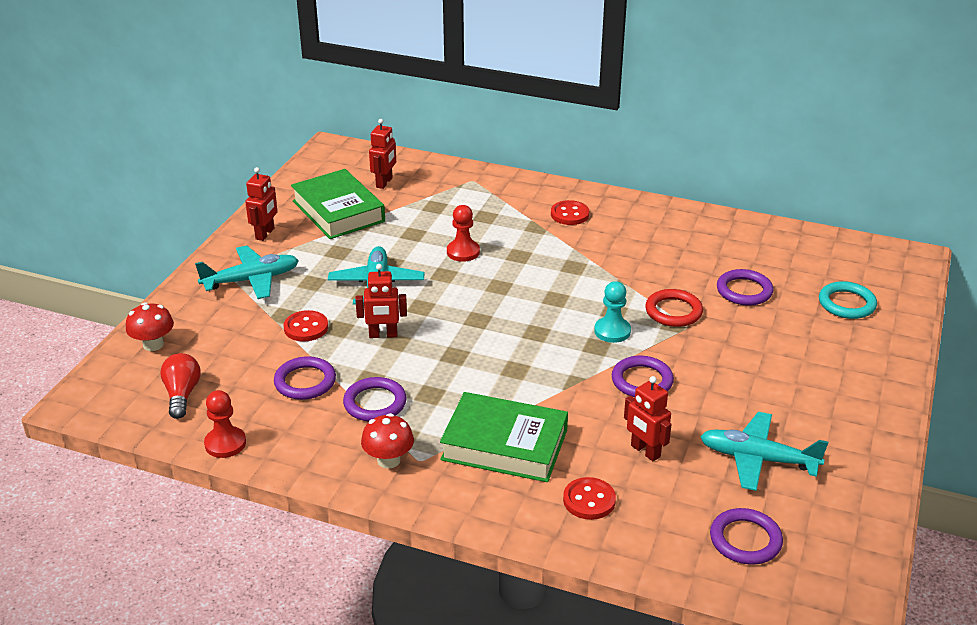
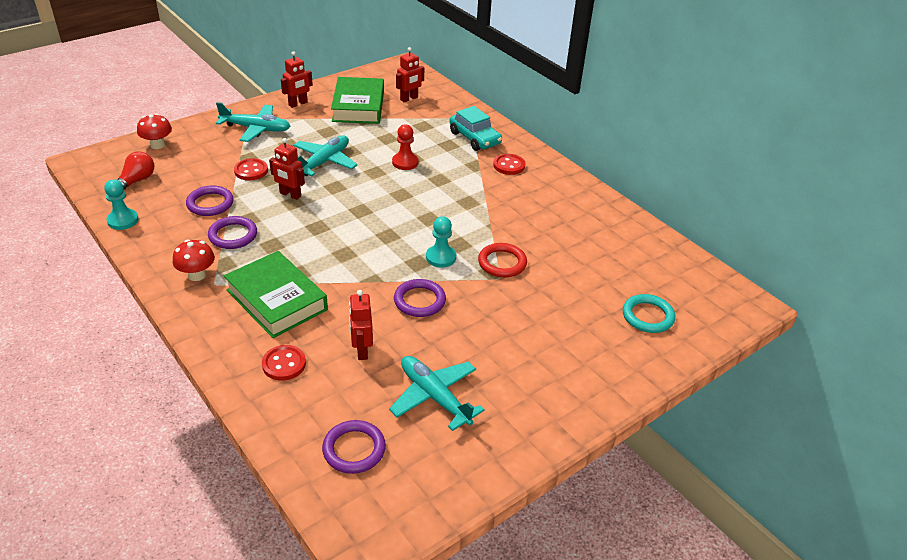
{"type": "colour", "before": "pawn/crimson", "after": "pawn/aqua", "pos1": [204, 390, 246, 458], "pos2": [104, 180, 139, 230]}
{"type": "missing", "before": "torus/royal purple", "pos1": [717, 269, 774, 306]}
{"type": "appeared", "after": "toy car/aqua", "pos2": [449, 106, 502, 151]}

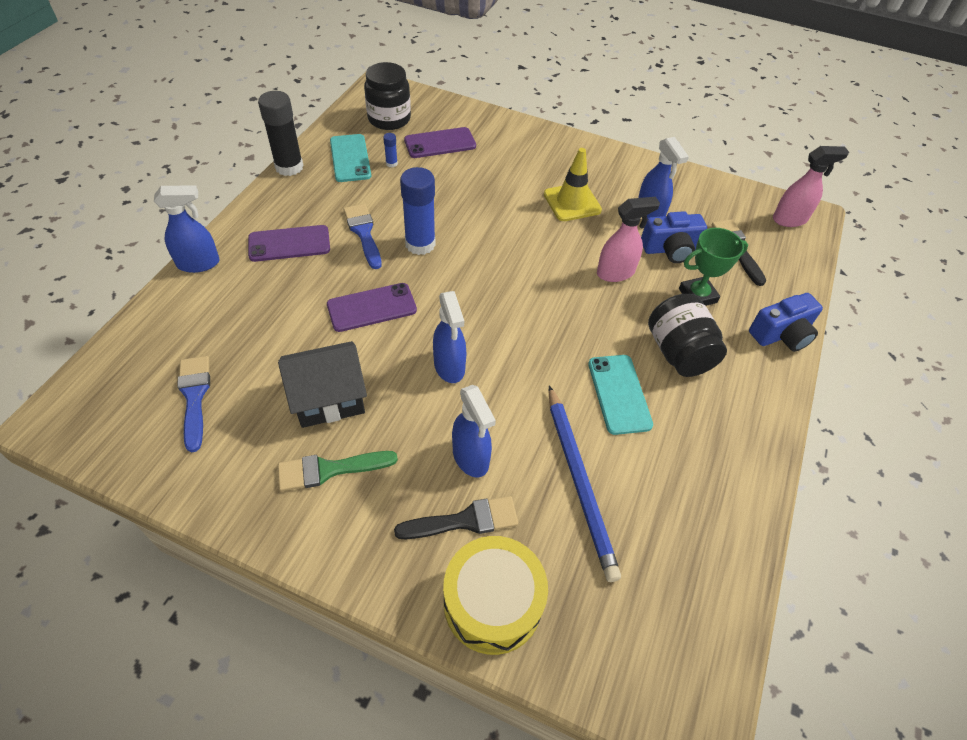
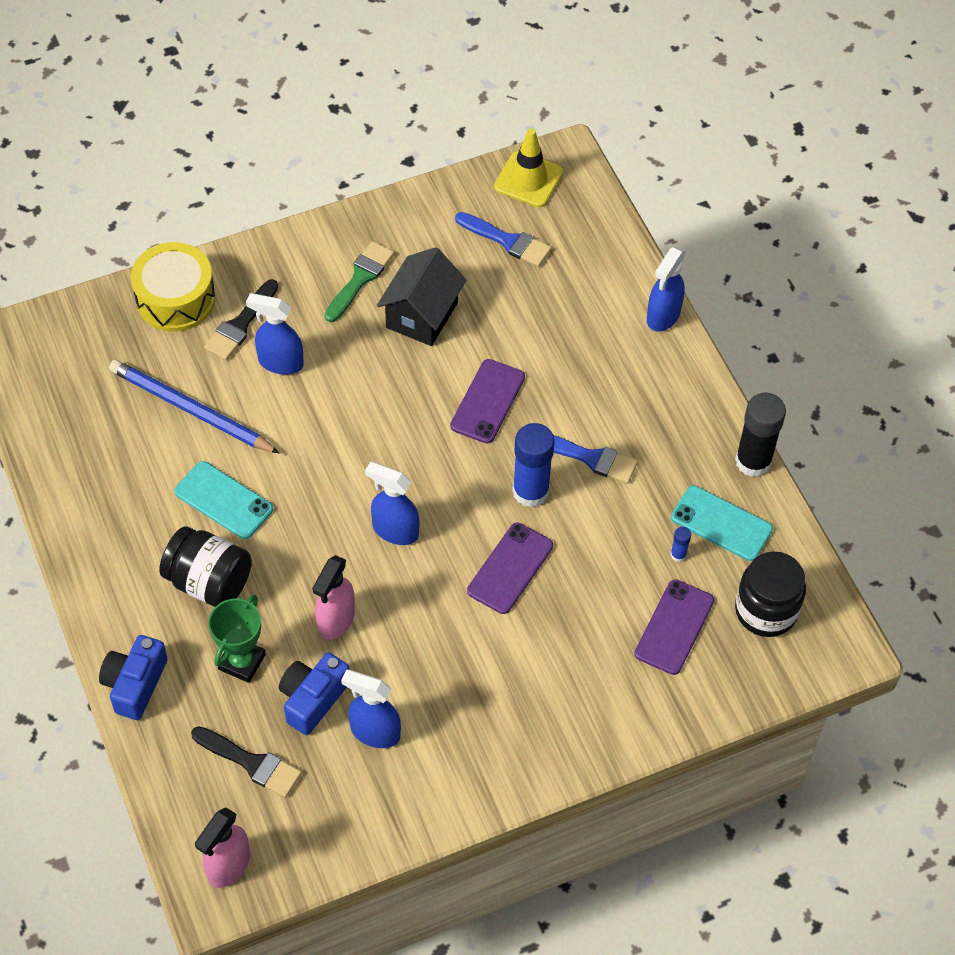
{"type": "relocated", "before": "phone/royal purple", "pos1": [248, 225, 330, 262], "pos2": [467, 523, 553, 614]}
{"type": "relocated", "before": "spray cleaner/cobalt", "pos1": [433, 291, 466, 383], "pos2": [365, 461, 419, 545]}
{"type": "relocated", "before": "traffic cone/golden", "pos1": [544, 148, 602, 221], "pos2": [494, 128, 563, 207]}

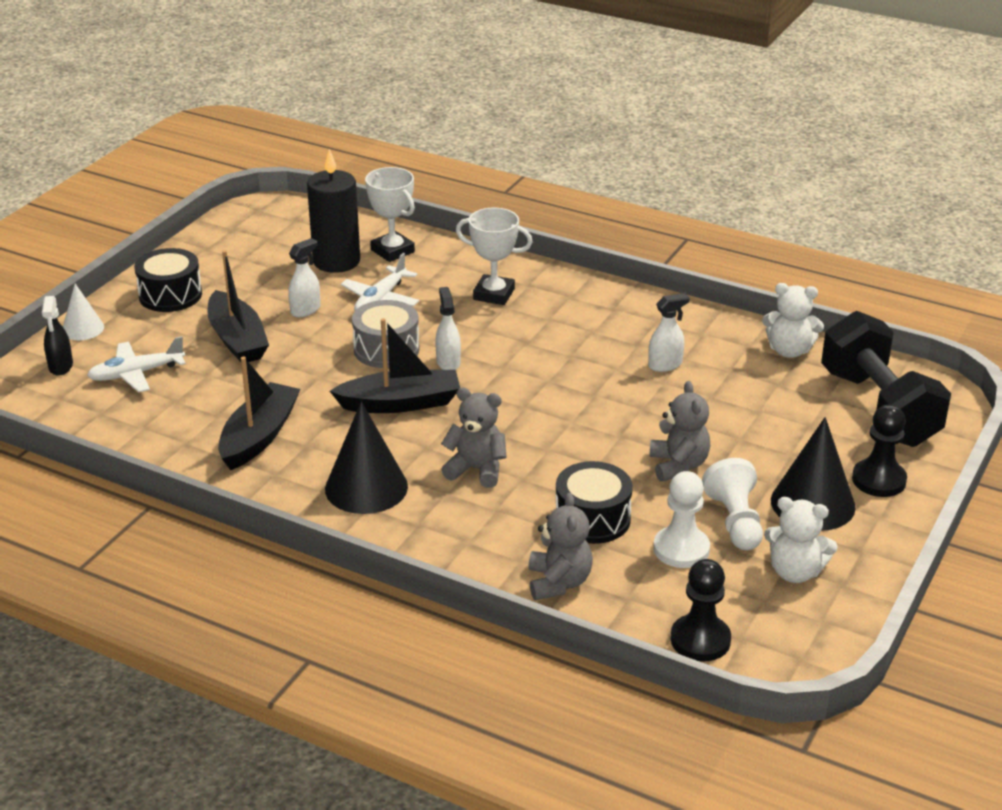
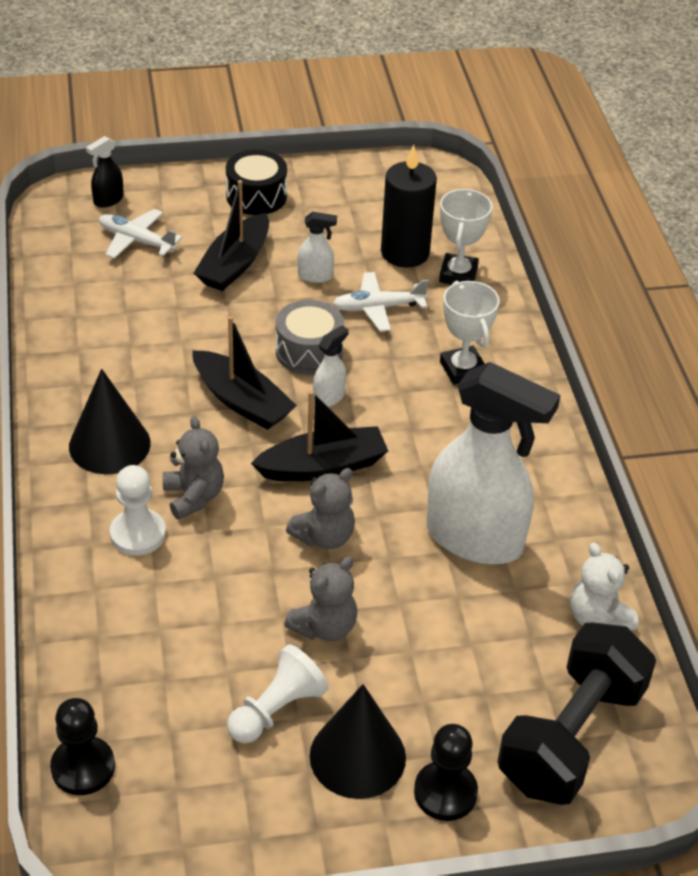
{"type": "missing", "before": "cone/pure white", "pos1": [63, 284, 104, 340]}
{"type": "relocated", "before": "toy boat/jet-black", "pos1": [218, 356, 300, 470], "pos2": [251, 390, 388, 481]}
{"type": "relocated", "before": "teddy bear/ash-grey", "pos1": [528, 493, 593, 600], "pos2": [286, 468, 355, 549]}
{"type": "missing", "before": "snare drum/jet-black", "pos1": [556, 461, 633, 544]}
{"type": "size", "before": "spray cleaner/pure white", "pos1": [648, 293, 690, 372], "pos2": [427, 362, 560, 565], "scale": 2.47}
{"type": "relocated", "before": "pawn/pure white", "pos1": [653, 471, 710, 568], "pos2": [110, 465, 166, 556]}
{"type": "missing", "before": "teddy bear/pure white", "pos1": [764, 497, 838, 583]}

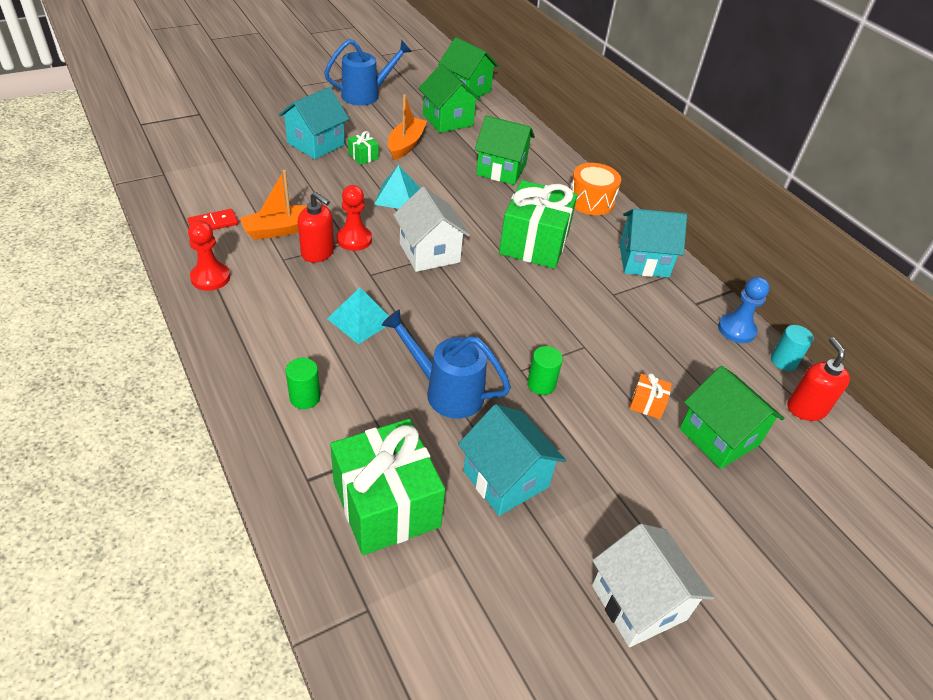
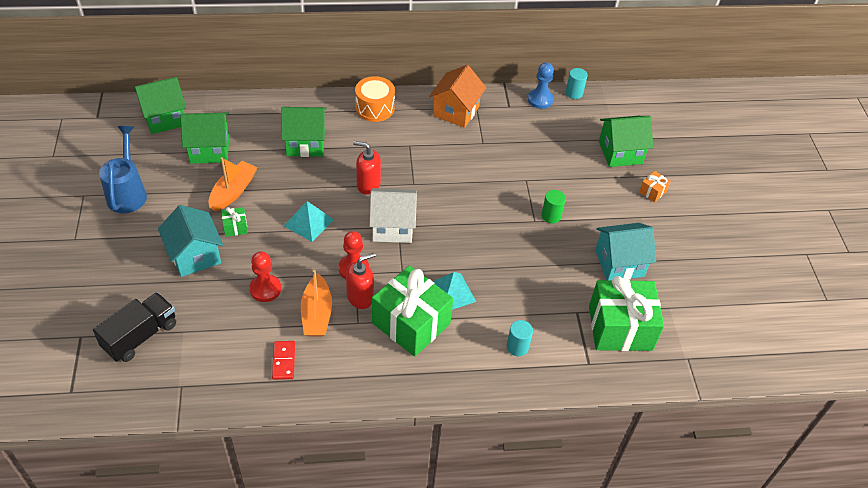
{"type": "relocated", "before": "pawn/crimson", "pos1": [188, 221, 230, 291], "pos2": [249, 251, 281, 302]}
{"type": "colour", "before": "cylinder shape/green", "after": "cylinder shape/aqua", "pos1": [286, 358, 320, 409], "pos2": [507, 320, 533, 356]}
{"type": "missing", "before": "sprinkling can/cobalt", "pos1": [382, 310, 511, 419]}
{"type": "spun", "before": "toy boat/bright orange", "pos1": [388, 94, 427, 160], "pos2": [209, 157, 258, 212], "turn": 75}
{"type": "spun", "before": "house/green", "pos1": [475, 115, 535, 185], "pos2": [281, 107, 326, 157], "turn": 45}
{"type": "relocated", "before": "present/green", "pos1": [499, 180, 577, 269], "pos2": [372, 266, 453, 357]}
{"type": "missing", "before": "house/pure white", "pos1": [592, 523, 714, 647]}
{"type": "colour", "before": "house/aqua", "after": "house/bright orange", "pos1": [619, 209, 687, 278], "pos2": [429, 65, 487, 128]}
{"type": "relocated", "before": "present/bright orange", "pos1": [630, 373, 672, 419], "pos2": [639, 171, 671, 202]}
{"type": "relocated", "before": "soap pump/crimson", "pos1": [788, 337, 850, 421], "pos2": [353, 141, 381, 194]}
{"type": "appeared", "after": "lorry/jet-black", "pos2": [93, 292, 176, 362]}

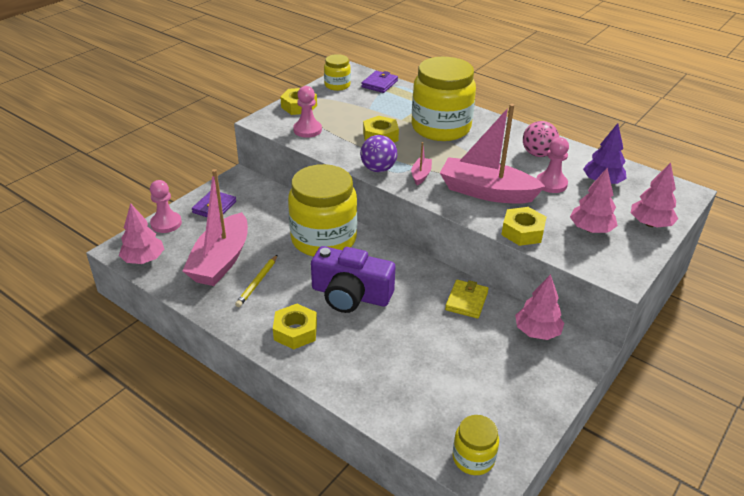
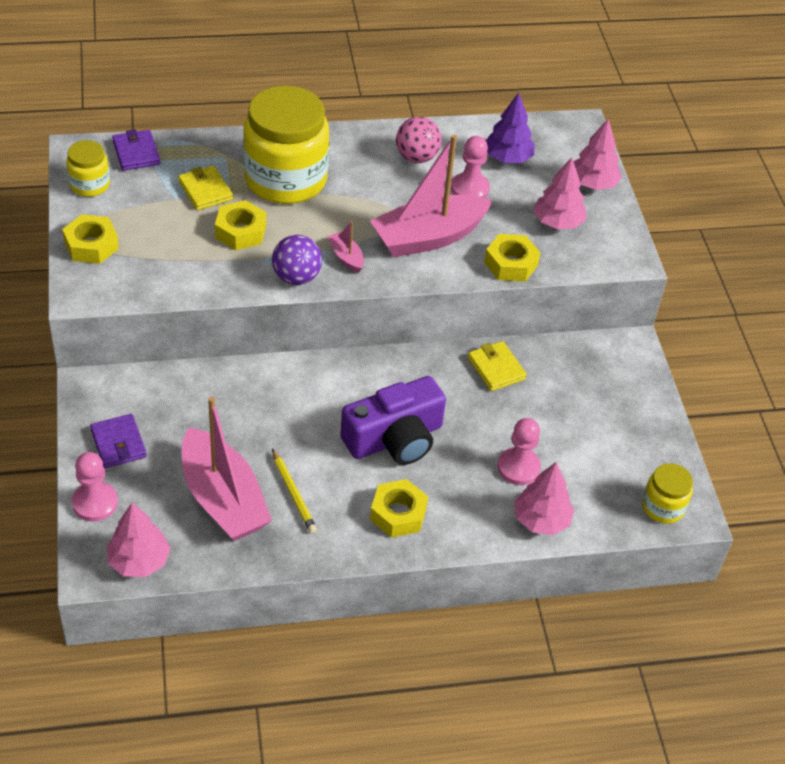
{"type": "missing", "before": "preserve jar/golden", "pos1": [288, 164, 357, 257]}
{"type": "relocated", "before": "pawn/rosy", "pos1": [293, 86, 322, 138], "pos2": [497, 418, 541, 485]}
{"type": "relocated", "before": "toy tree/rosy", "pos1": [515, 274, 564, 340], "pos2": [514, 462, 574, 535]}
{"type": "appeared", "after": "wallet/golden", "pos2": [178, 165, 233, 210]}

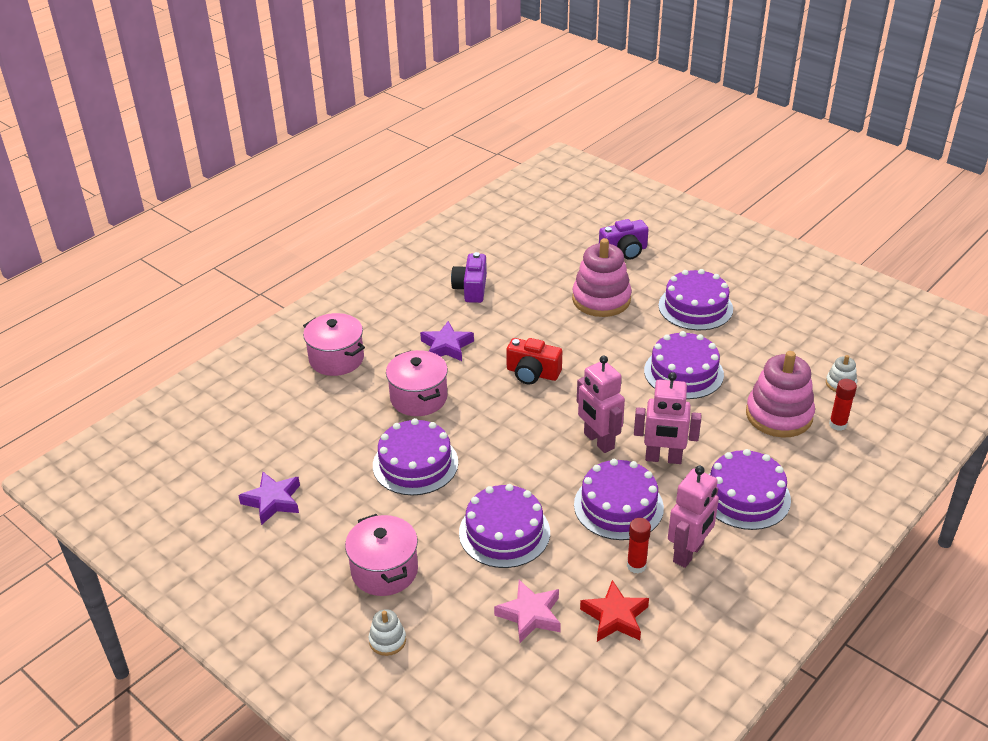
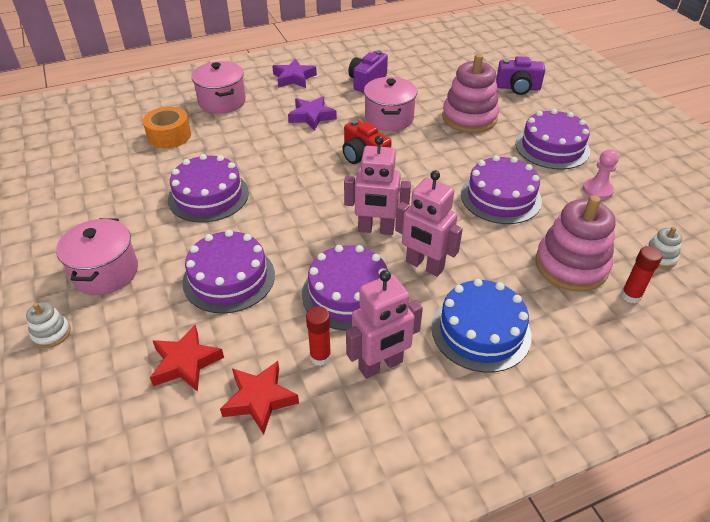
{"type": "relocated", "before": "star/royal purple", "pos1": [238, 472, 300, 525], "pos2": [272, 58, 317, 88]}
{"type": "relocated", "before": "pot/rosy", "pos1": [386, 350, 448, 416], "pos2": [364, 77, 417, 131]}
{"type": "colour", "before": "star/rosy", "after": "star/crimson", "pos1": [494, 580, 561, 643], "pos2": [150, 325, 224, 392]}
{"type": "spun", "before": "robot figure/rosy", "pos1": [577, 355, 625, 453], "pos2": [344, 136, 411, 235], "turn": -75}
{"type": "colour", "before": "layer cake/royal purple", "after": "layer cake/cobalt", "pos1": [709, 449, 791, 530], "pos2": [432, 279, 532, 373]}
{"type": "appeared", "after": "sticky tape/bright orange", "pos2": [143, 106, 191, 148]}
{"type": "appeared", "after": "pawn/rosy", "pos2": [583, 149, 619, 200]}

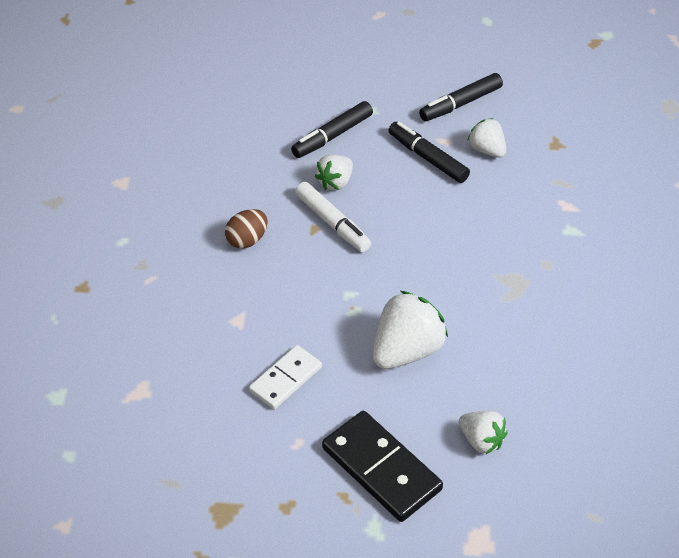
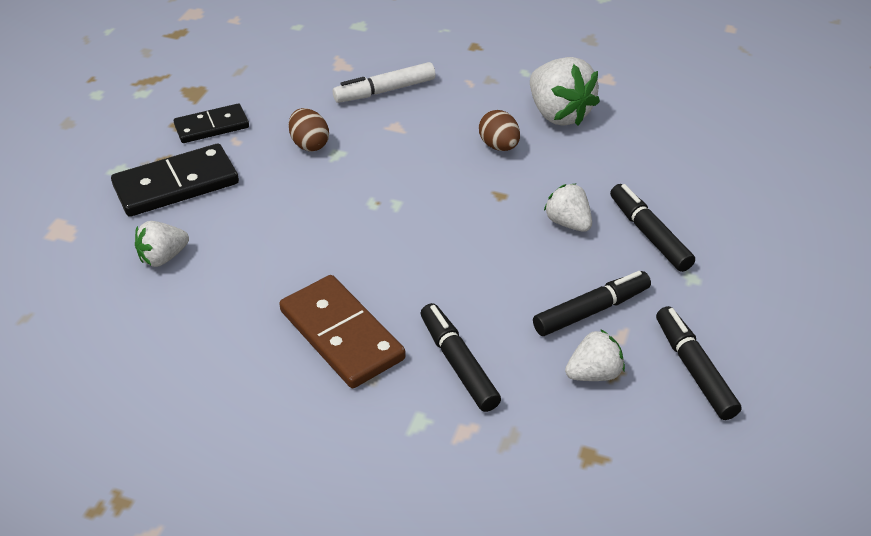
{"type": "exchanged", "before": "domino/pure white", "after": "toy egg/russet", "pos1": [249, 345, 322, 409], "pos2": [289, 108, 329, 152]}
{"type": "relocated", "before": "felt pen/pure white", "pos1": [295, 182, 371, 252], "pos2": [333, 62, 436, 103]}
{"type": "relocated", "before": "berry/pure white", "pos1": [373, 291, 448, 369], "pos2": [530, 57, 600, 126]}
{"type": "appeared", "after": "domino/jet-black", "pos2": [174, 104, 249, 143]}
{"type": "appeared", "after": "domino/russet", "pos2": [279, 275, 406, 388]}
{"type": "appeared", "after": "felt pen/jet-black", "pos2": [421, 303, 501, 412]}

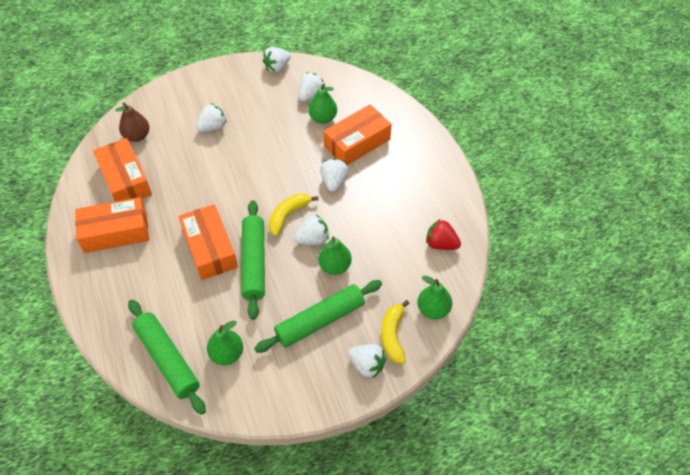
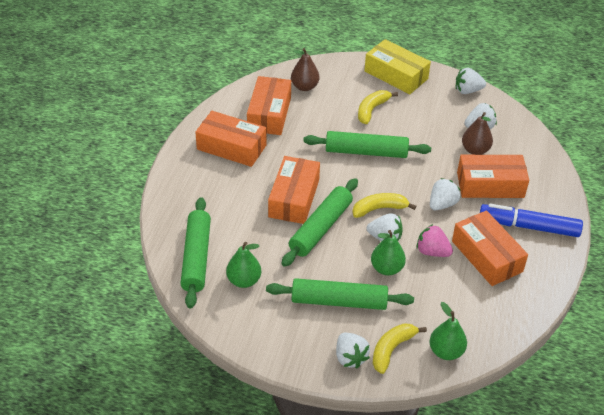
{"type": "exchanged", "before": "berry/pure white", "after": "toy banana/golden", "pos1": [196, 103, 227, 132], "pos2": [358, 90, 398, 124]}
{"type": "colour", "before": "toy pear/green", "after": "toy pear/russet", "pos1": [308, 84, 337, 124], "pos2": [462, 112, 493, 155]}
{"type": "missing", "before": "berry/crimson", "pos1": [426, 219, 461, 250]}
{"type": "appeared", "after": "pastry roller/green", "pos2": [303, 131, 431, 158]}
{"type": "appeared", "after": "box/golden", "pos2": [364, 39, 431, 94]}
{"type": "appeared", "after": "berry/rosy", "pos2": [417, 224, 453, 257]}
{"type": "appeared", "after": "box/bright orange", "pos2": [452, 210, 528, 286]}
{"type": "appeared", "after": "felt pen/cobalt", "pos2": [480, 203, 583, 237]}

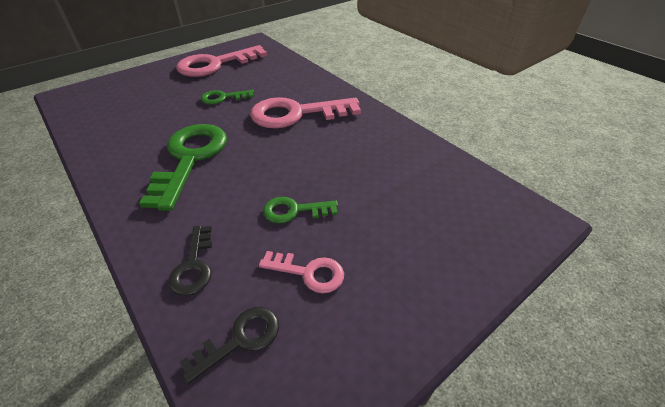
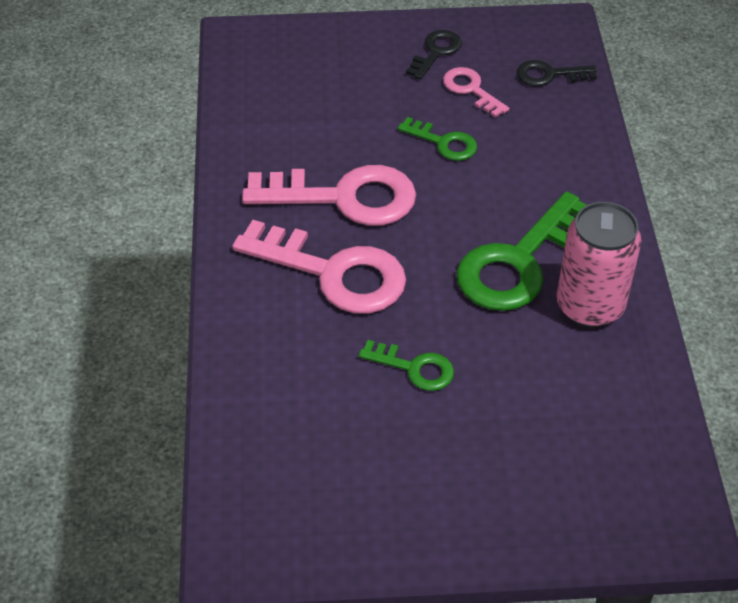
{"type": "relocated", "before": "latchkey/jet-black", "pos1": [168, 226, 212, 296], "pos2": [406, 30, 462, 80]}
{"type": "relocated", "before": "latchkey/rosy", "pos1": [176, 45, 267, 77], "pos2": [242, 165, 416, 226]}
{"type": "appeared", "after": "soda can/rosy", "pos2": [557, 202, 641, 327]}

